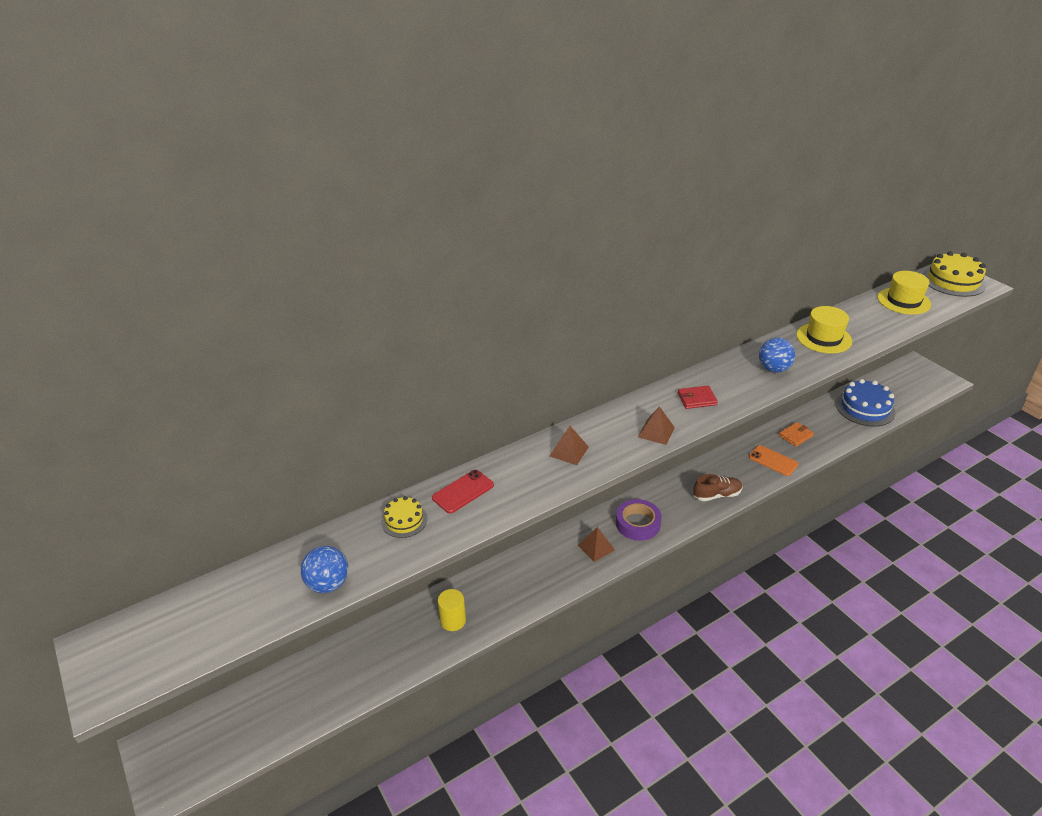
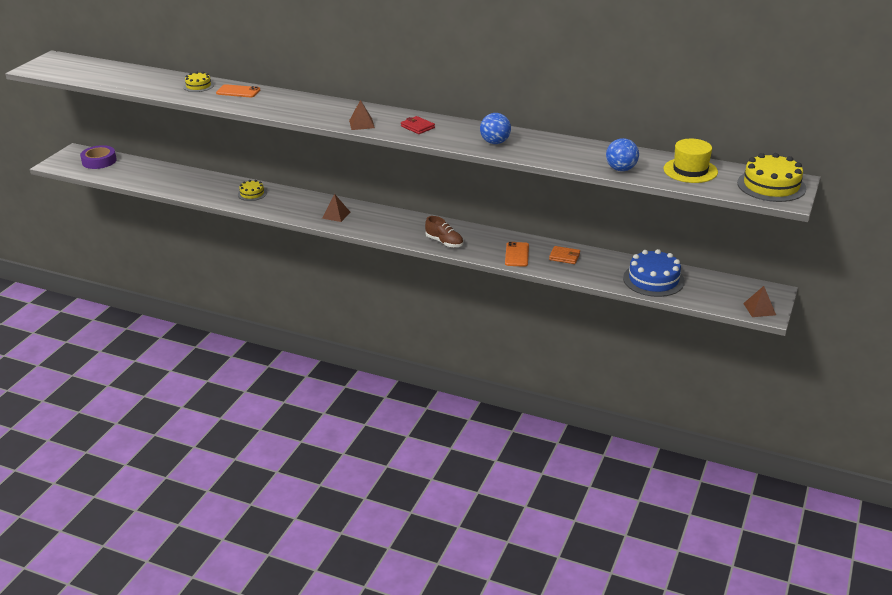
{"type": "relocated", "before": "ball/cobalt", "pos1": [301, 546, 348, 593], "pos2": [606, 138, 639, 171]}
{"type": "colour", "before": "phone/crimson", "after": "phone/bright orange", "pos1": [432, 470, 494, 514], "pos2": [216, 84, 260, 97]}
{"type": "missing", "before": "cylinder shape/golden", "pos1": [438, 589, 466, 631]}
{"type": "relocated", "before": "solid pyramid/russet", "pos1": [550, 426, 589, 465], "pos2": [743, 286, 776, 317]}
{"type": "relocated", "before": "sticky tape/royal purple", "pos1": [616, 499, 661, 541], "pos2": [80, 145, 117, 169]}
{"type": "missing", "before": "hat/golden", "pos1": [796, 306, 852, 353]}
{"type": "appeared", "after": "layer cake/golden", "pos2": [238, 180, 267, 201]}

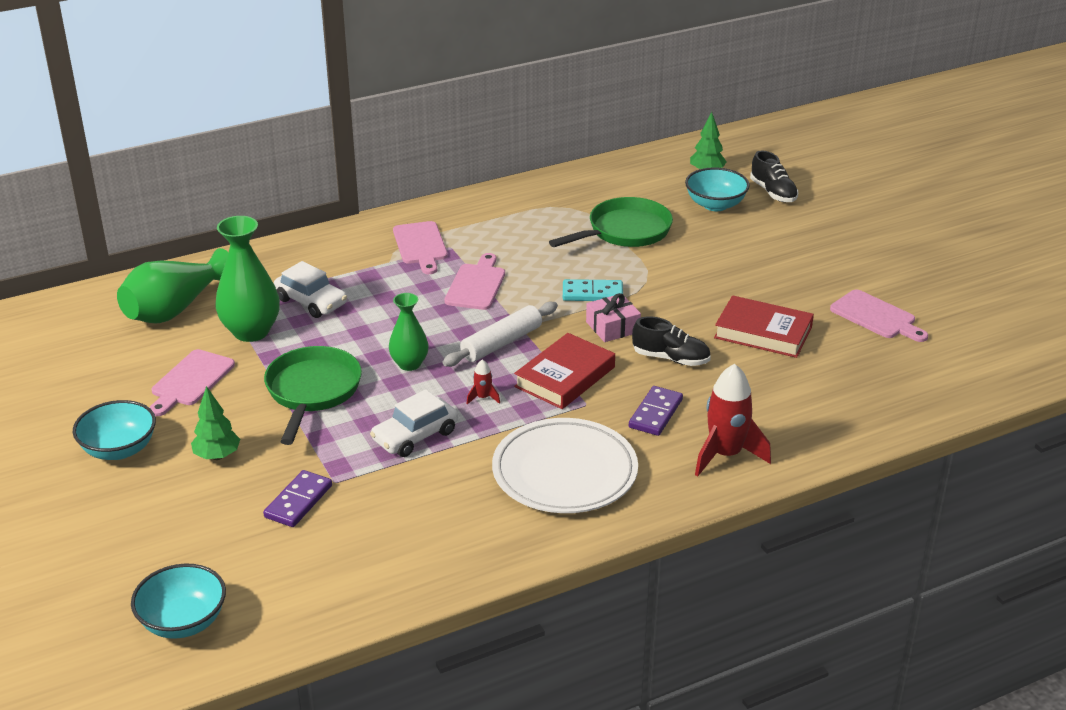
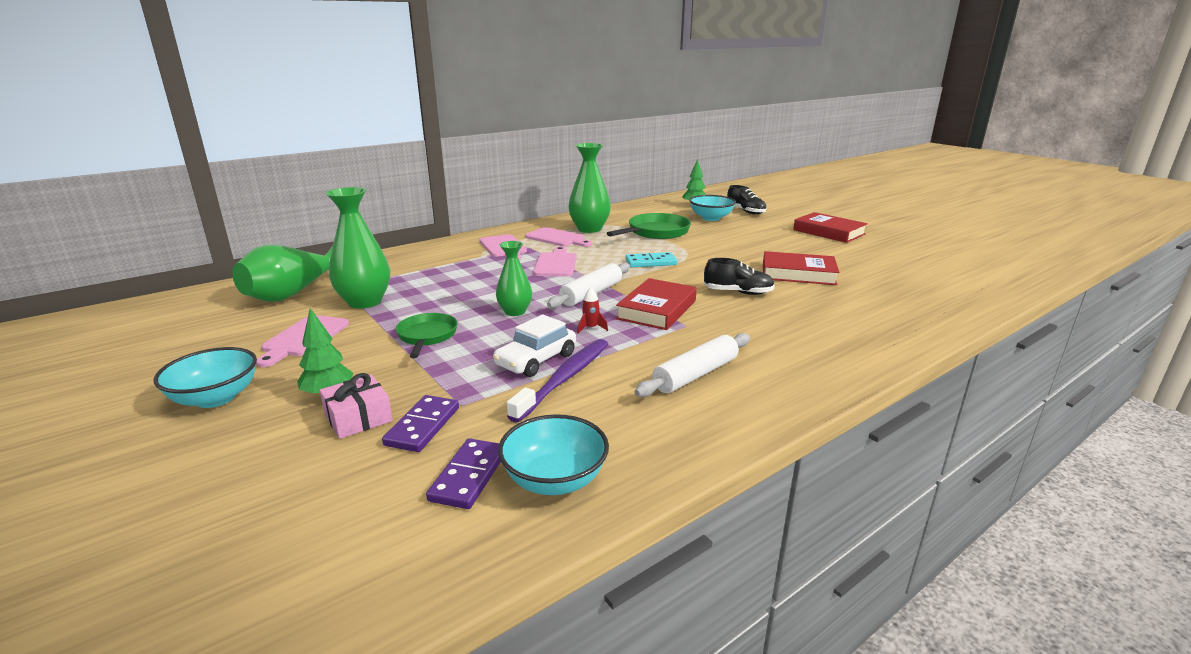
{"type": "relocated", "before": "bowl/aqua", "pos1": [131, 564, 226, 639], "pos2": [498, 414, 609, 495]}
{"type": "size", "before": "frying pan/green", "pos1": [264, 346, 362, 445], "pos2": [396, 313, 458, 358], "scale": 0.65}
{"type": "missing", "before": "toy car/pure white", "pos1": [274, 261, 347, 318]}
{"type": "exchanged", "before": "plate/pure white", "after": "pastry roller/pure white", "pos1": [492, 418, 638, 513], "pos2": [634, 333, 750, 397]}
{"type": "relocated", "before": "present/rosy", "pos1": [586, 293, 641, 342], "pos2": [320, 373, 393, 439]}
{"type": "relocated", "before": "domino/royal purple", "pos1": [629, 386, 683, 436], "pos2": [426, 438, 501, 509]}
{"type": "missing", "before": "rocket/crimson", "pos1": [695, 364, 771, 476]}
{"type": "relocated", "before": "bread board/rosy", "pos1": [830, 289, 928, 342], "pos2": [525, 227, 592, 247]}
{"type": "appeared", "after": "dental brush/royal purple", "pos2": [507, 339, 608, 423]}
{"type": "appeared", "after": "vase/green", "pos2": [568, 143, 611, 233]}
{"type": "appeared", "after": "hardcover/crimson", "pos2": [793, 212, 868, 243]}

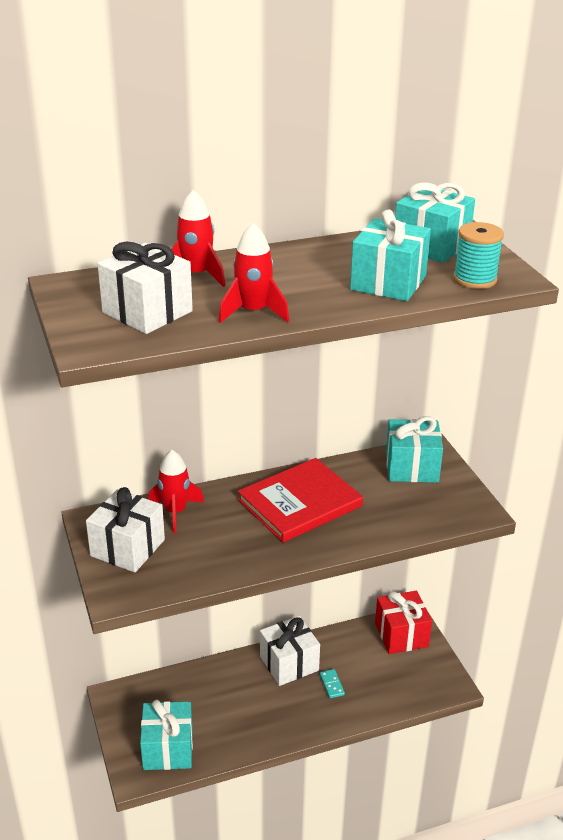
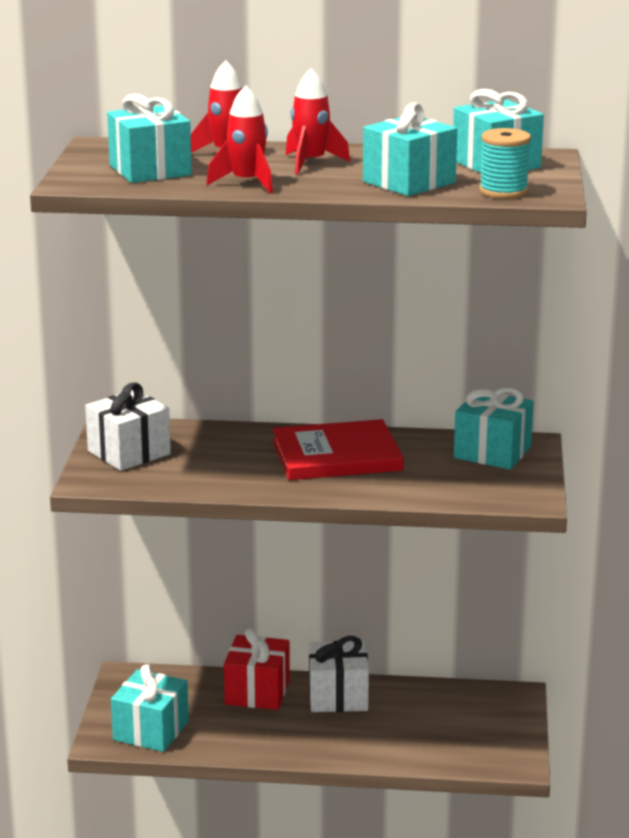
{"type": "colour", "before": "present/pure white", "after": "present/aqua", "pos1": [98, 242, 193, 334], "pos2": [107, 94, 192, 183]}
{"type": "relocated", "before": "rocket/crimson", "pos1": [148, 450, 204, 533], "pos2": [286, 68, 350, 174]}
{"type": "missing", "before": "domino/aqua", "pos1": [320, 669, 345, 698]}
{"type": "relocated", "before": "present/crimson", "pos1": [375, 591, 432, 654], "pos2": [224, 628, 290, 710]}

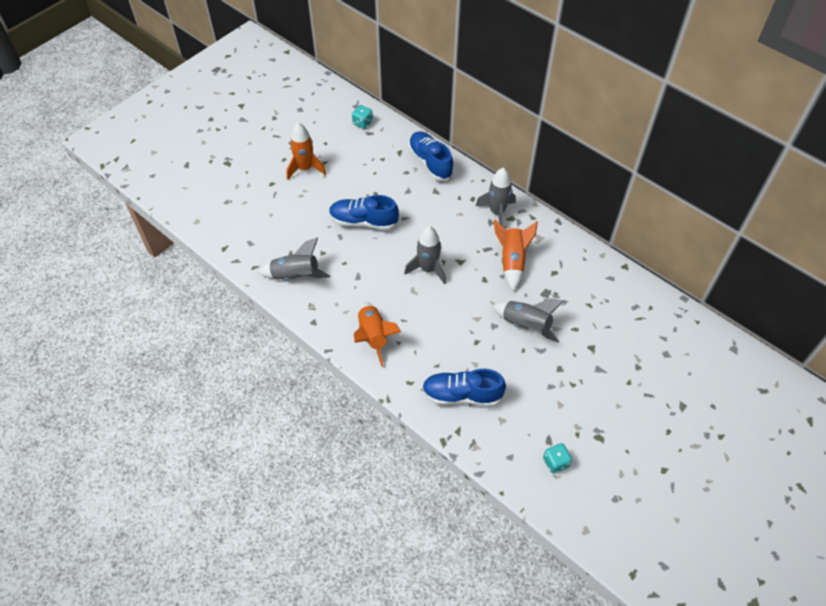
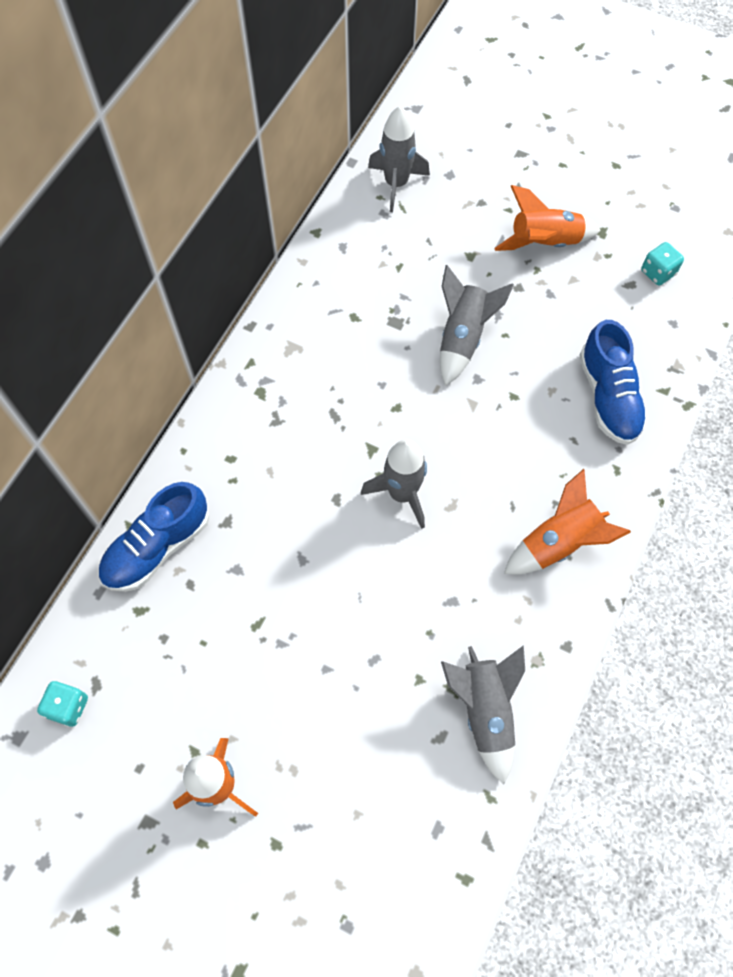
{"type": "missing", "before": "lace-up shoe/cobalt", "pos1": [329, 195, 399, 230]}
{"type": "relocated", "before": "rocket/ash-grey", "pos1": [476, 167, 516, 226], "pos2": [368, 106, 430, 212]}
{"type": "relocated", "before": "rocket/bright orange", "pos1": [494, 220, 538, 291], "pos2": [494, 185, 601, 251]}

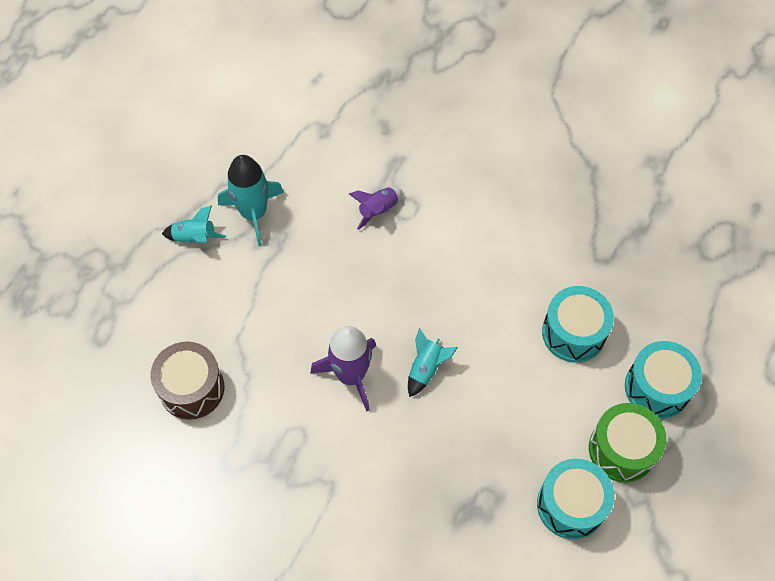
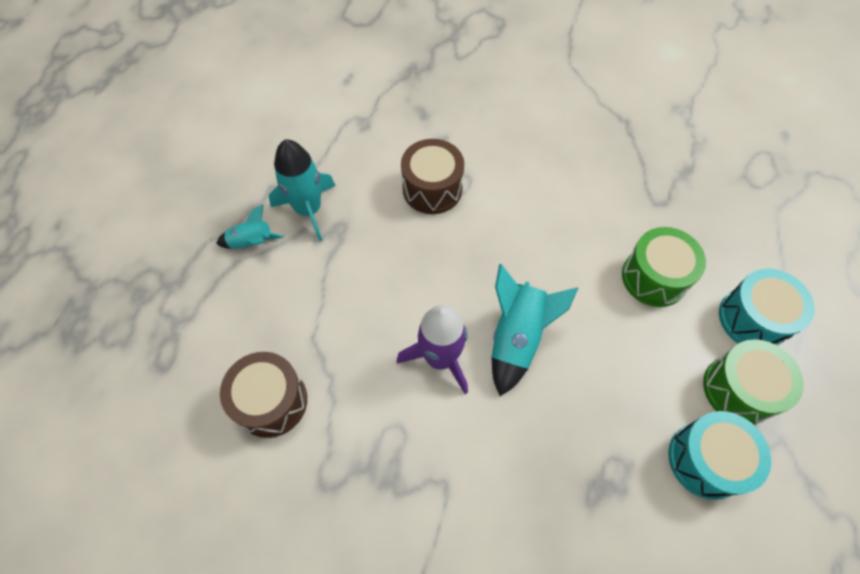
{"type": "exchanged", "before": "rocket/royal purple", "after": "snare drum/russet", "pos1": [349, 187, 402, 230], "pos2": [401, 139, 464, 214]}
{"type": "size", "before": "rocket/aqua", "pos1": [408, 328, 458, 397], "pos2": [491, 264, 578, 396], "scale": 1.72}
{"type": "colour", "before": "snare drum/aqua", "after": "snare drum/green", "pos1": [542, 286, 614, 363], "pos2": [622, 227, 706, 307]}

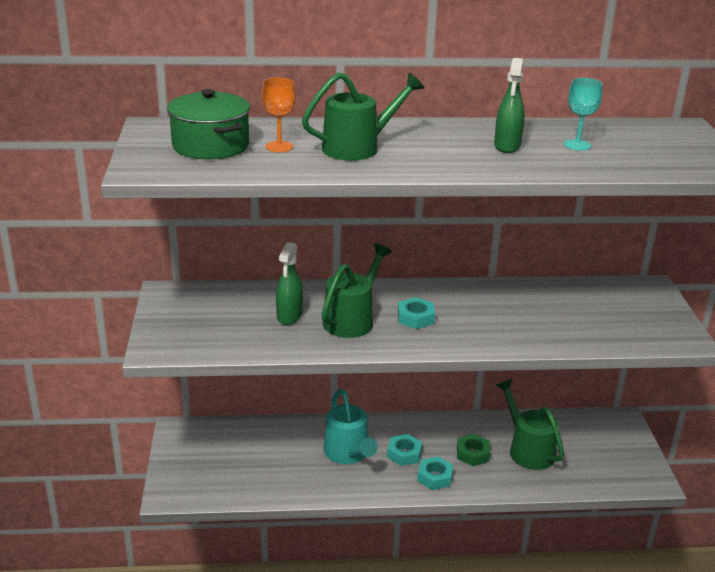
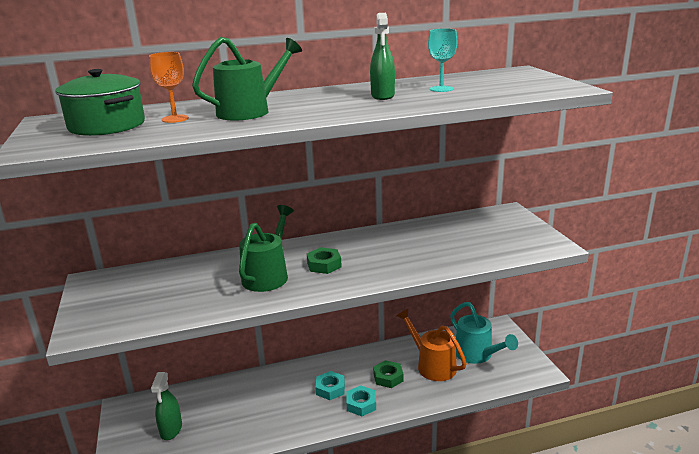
{"type": "relocated", "before": "spray cleaner/green", "pos1": [276, 242, 303, 325], "pos2": [151, 372, 182, 440]}
{"type": "relocated", "before": "sprinkling can/aqua", "pos1": [324, 389, 378, 464], "pos2": [450, 302, 518, 364]}
{"type": "colour", "before": "hex nut/aqua", "after": "hex nut/green", "pos1": [398, 297, 435, 329], "pos2": [307, 247, 342, 274]}
{"type": "colour", "before": "sprinkling can/green", "after": "sprinkling can/bright orange", "pos1": [496, 379, 564, 470], "pos2": [397, 309, 467, 381]}

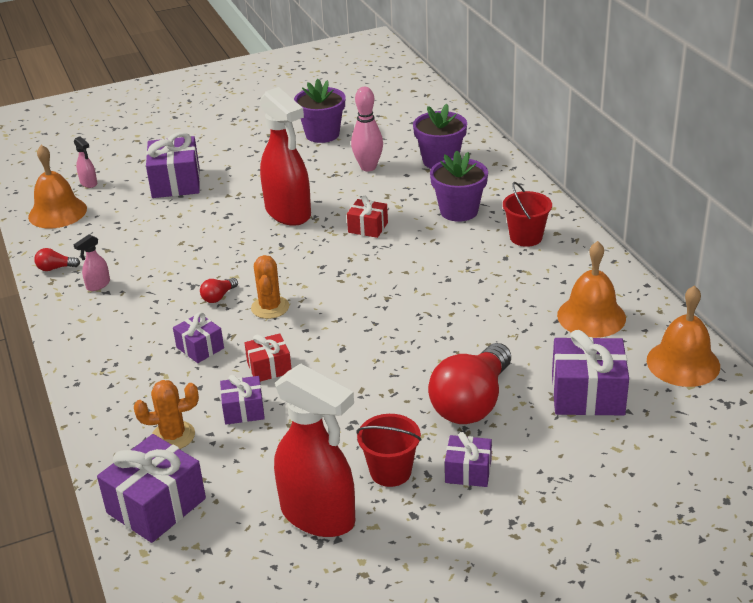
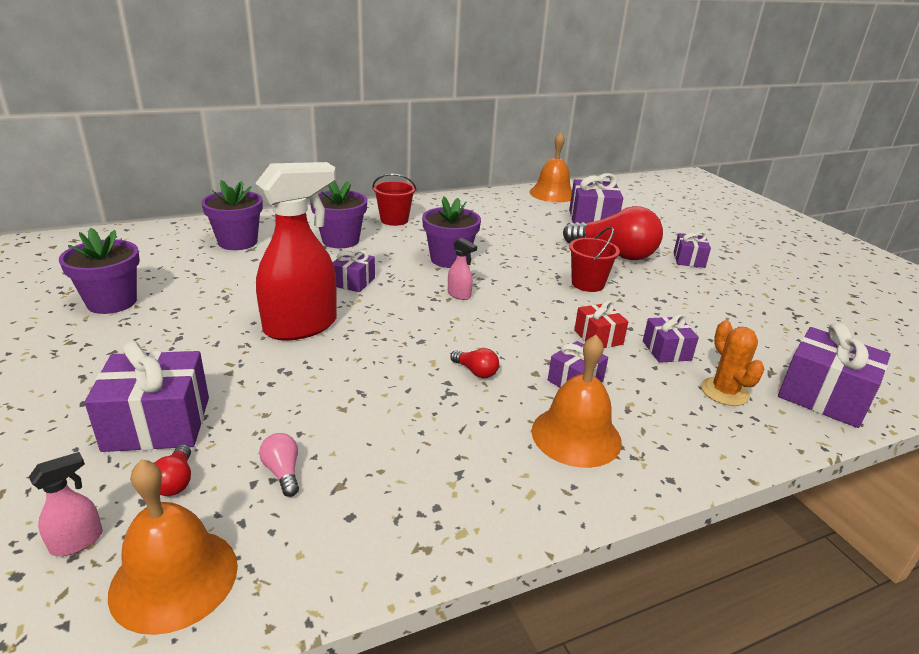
{"type": "relocated", "before": "light bulb/crimson", "pos1": [34, 248, 80, 271], "pos2": [155, 444, 191, 496]}
{"type": "relocated", "before": "spray cleaner/rosy", "pos1": [73, 235, 110, 291], "pos2": [448, 238, 477, 300]}
{"type": "missing", "before": "prickly plant/bright orange", "pos1": [251, 255, 289, 319]}
{"type": "missing", "before": "spray cleaner/crimson", "pos1": [274, 364, 355, 537]}
{"type": "colour", "before": "present/crimson", "after": "present/royal purple", "pos1": [347, 196, 388, 238], "pos2": [333, 250, 375, 292]}
{"type": "missing", "before": "tenpin/rosy", "pos1": [351, 87, 383, 171]}
{"type": "relocated", "before": "bucket/crimson", "pos1": [356, 414, 421, 487], "pos2": [569, 227, 620, 292]}
{"type": "relocated", "before": "school bell/bright orange", "pos1": [557, 241, 626, 338], "pos2": [532, 335, 622, 468]}
{"type": "appeared", "after": "light bulb/rosy", "pos2": [259, 433, 299, 497]}
{"type": "appeared", "after": "flower pot/royal purple", "pos2": [422, 196, 481, 268]}

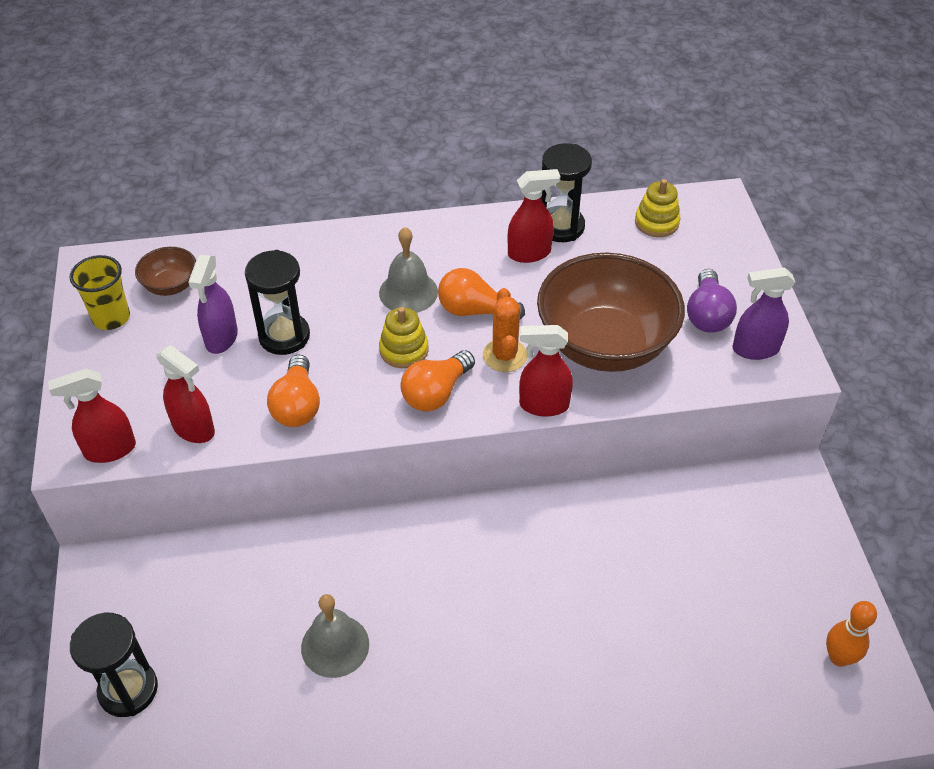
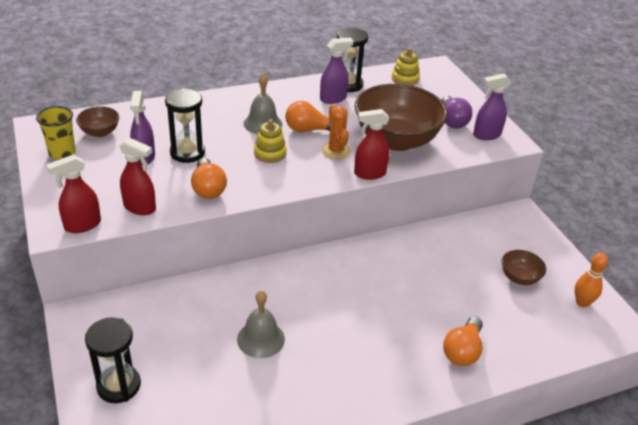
{"type": "relocated", "before": "light bulb/bright orange", "pos1": [400, 350, 475, 412], "pos2": [443, 317, 483, 366]}
{"type": "colour", "before": "spray cleaner/crimson", "after": "spray cleaner/royal purple", "pos1": [508, 169, 560, 263], "pos2": [320, 38, 354, 104]}
{"type": "appeared", "after": "bowl/russet", "pos2": [502, 250, 546, 285]}

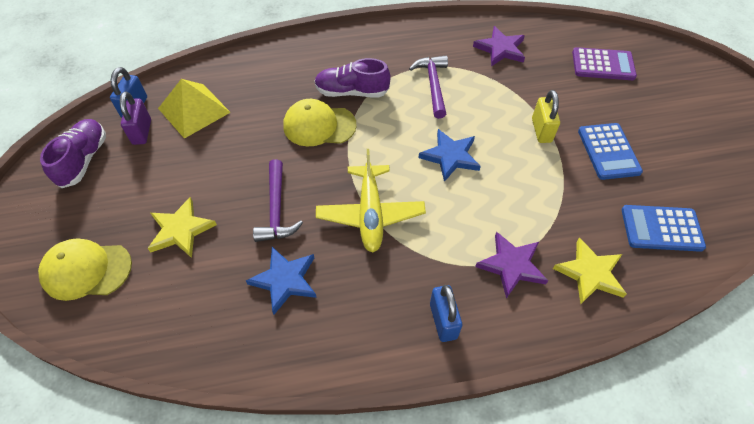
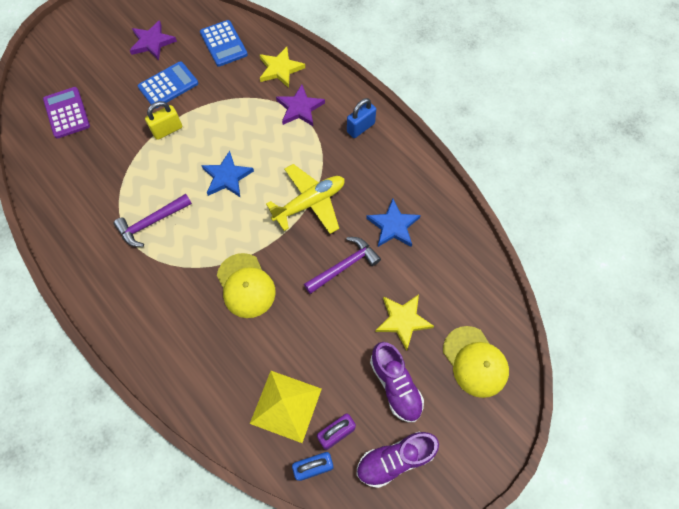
{"type": "relocated", "before": "lace-up shoe/royal purple", "pos1": [314, 58, 391, 97], "pos2": [370, 342, 424, 422]}
{"type": "relocated", "before": "star/royal purple", "pos1": [473, 26, 525, 66], "pos2": [130, 20, 177, 60]}

